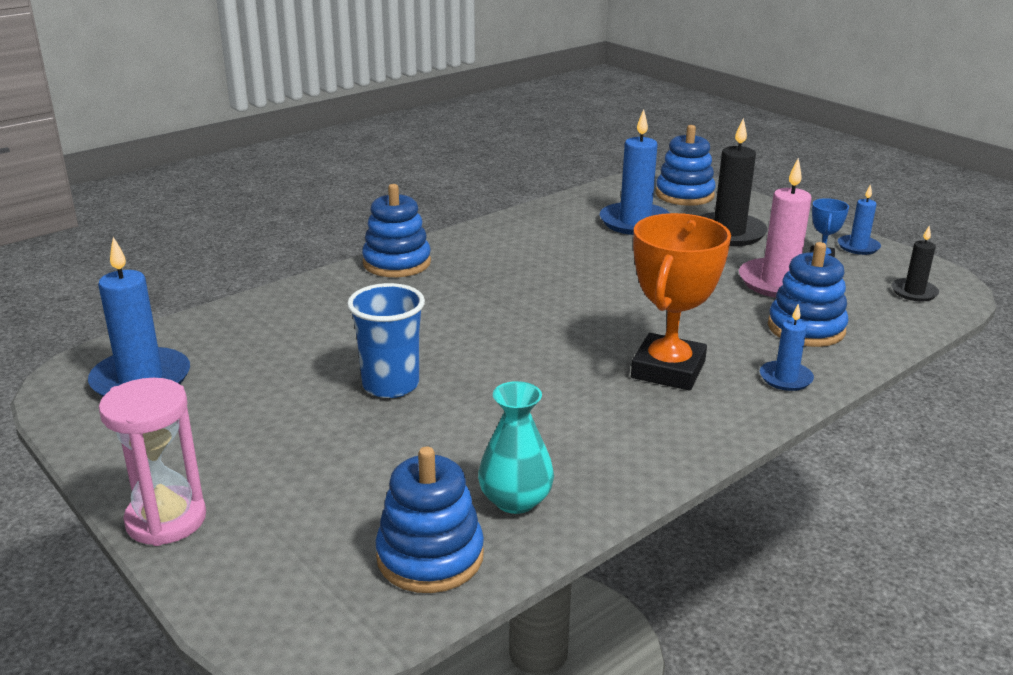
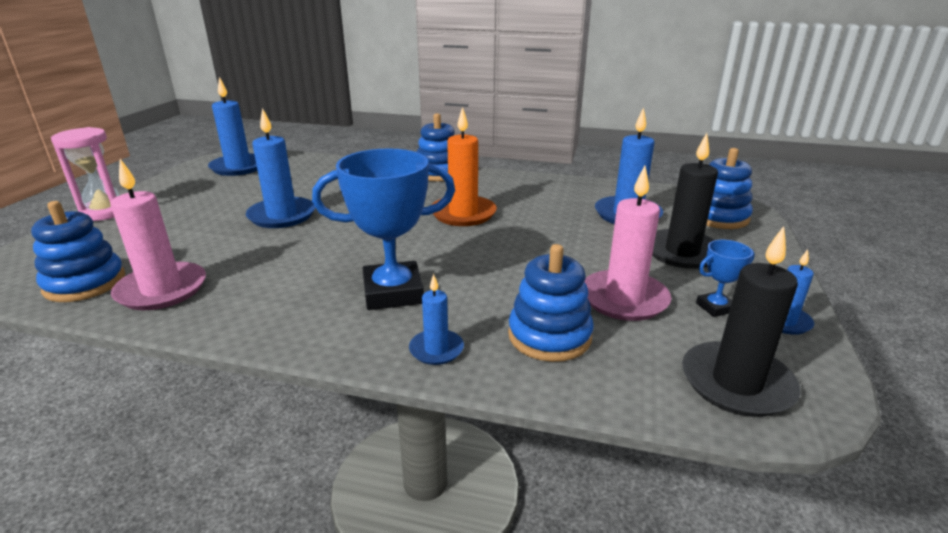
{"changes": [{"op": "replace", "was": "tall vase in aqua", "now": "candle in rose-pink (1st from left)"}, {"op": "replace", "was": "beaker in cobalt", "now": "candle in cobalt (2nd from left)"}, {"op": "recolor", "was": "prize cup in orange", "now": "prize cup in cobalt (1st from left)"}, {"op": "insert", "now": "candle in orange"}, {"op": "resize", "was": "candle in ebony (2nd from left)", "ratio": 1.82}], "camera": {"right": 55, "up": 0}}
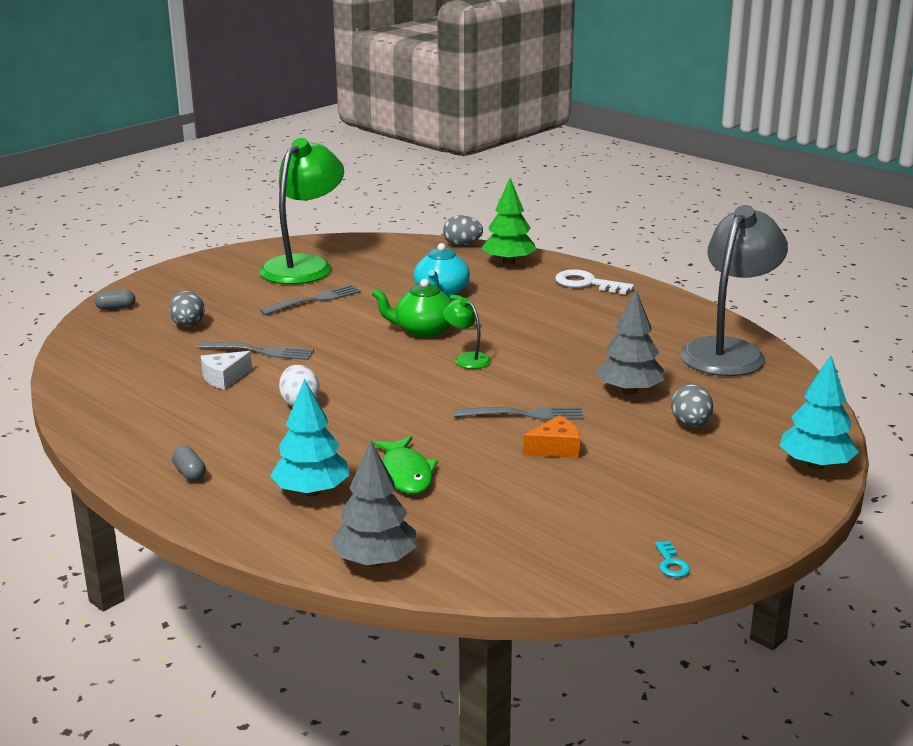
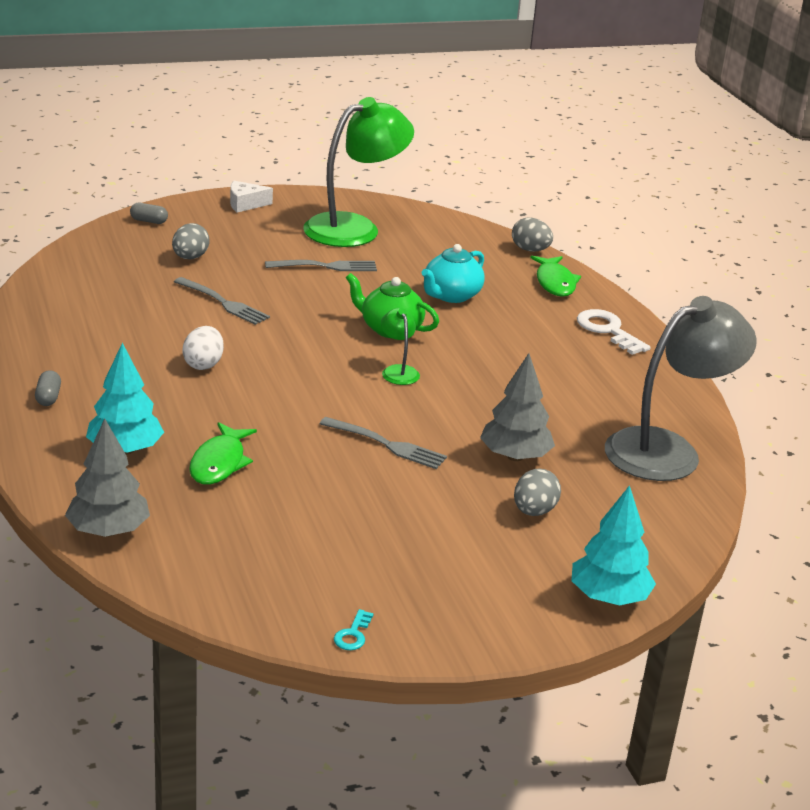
{"changes": [{"op": "move", "was": "piece of cheese in snow-white"}, {"op": "replace", "was": "fir tree in green", "now": "fish figure in green (2nd from left)"}, {"op": "delete", "was": "piece of cheese in orange"}], "camera": {"right": 25, "up": 5}}
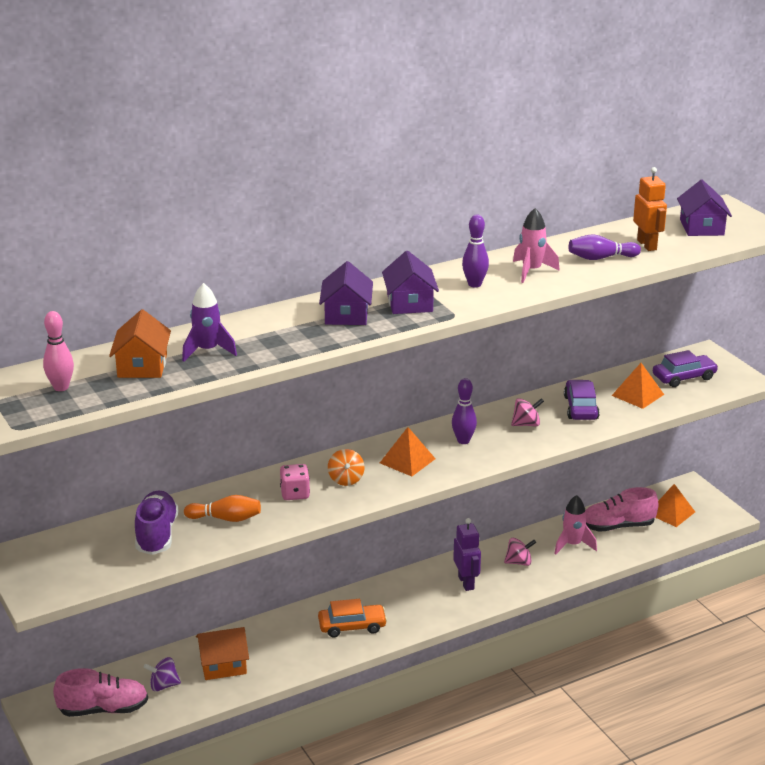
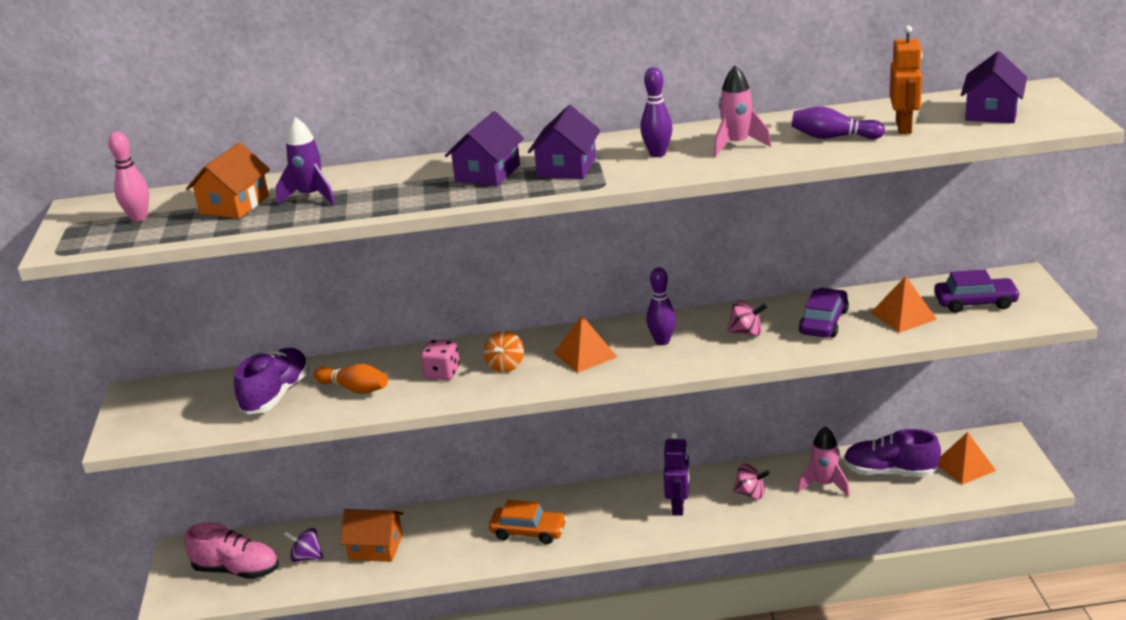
{"changes": [{"op": "recolor", "was": "sneaker in rose-pink (2nd from left)", "now": "sneaker in violet (2nd from left)"}], "camera": {"right": 25, "up": 0}}
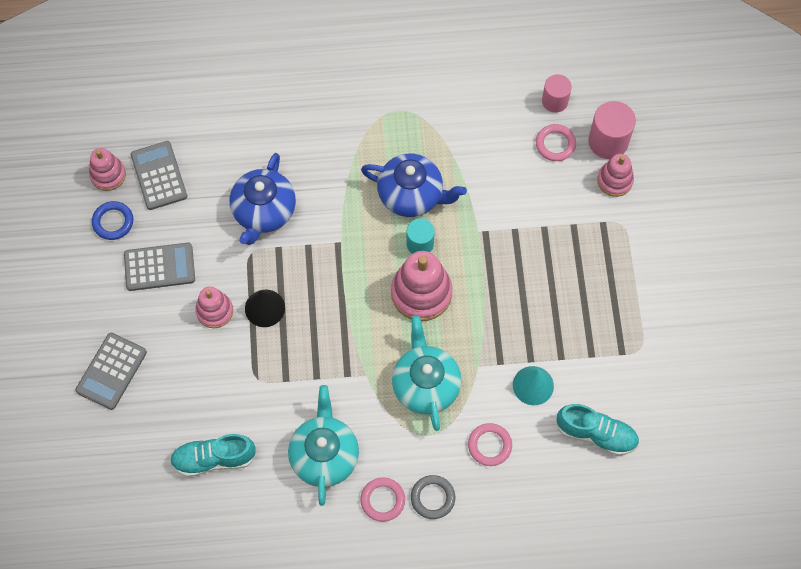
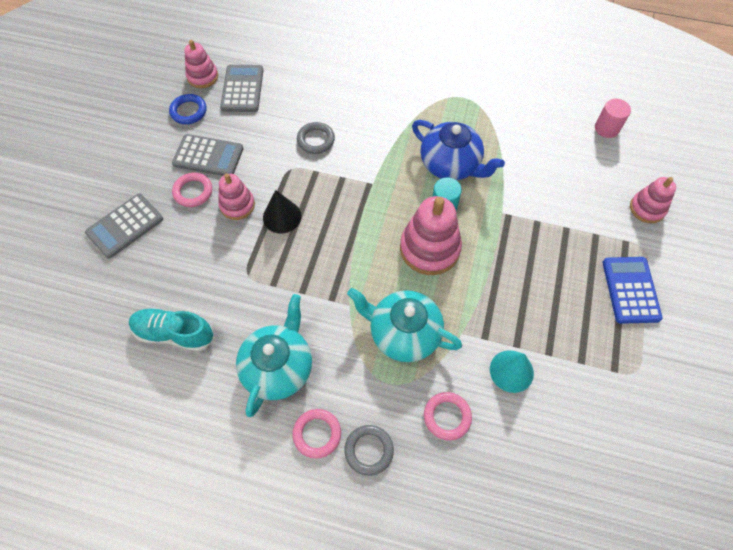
{"changes": [{"op": "move", "was": "hoop in rose-pink (3rd from left in the first image)", "now": "hoop in rose-pink (1st from left)"}, {"op": "replace", "was": "china teapot in cobalt (1st from left)", "now": "hoop in ash-grey (1st from left)"}, {"op": "rotate", "was": "china teapot in aqua (2nd from left)", "clockwise": -75}, {"op": "insert", "now": "calculator in cobalt"}, {"op": "delete", "was": "sneaker in aqua (2nd from left)"}, {"op": "delete", "was": "cylinder shape in rose-pink (2nd from left)"}], "camera": {"right": 20, "up": -5}}
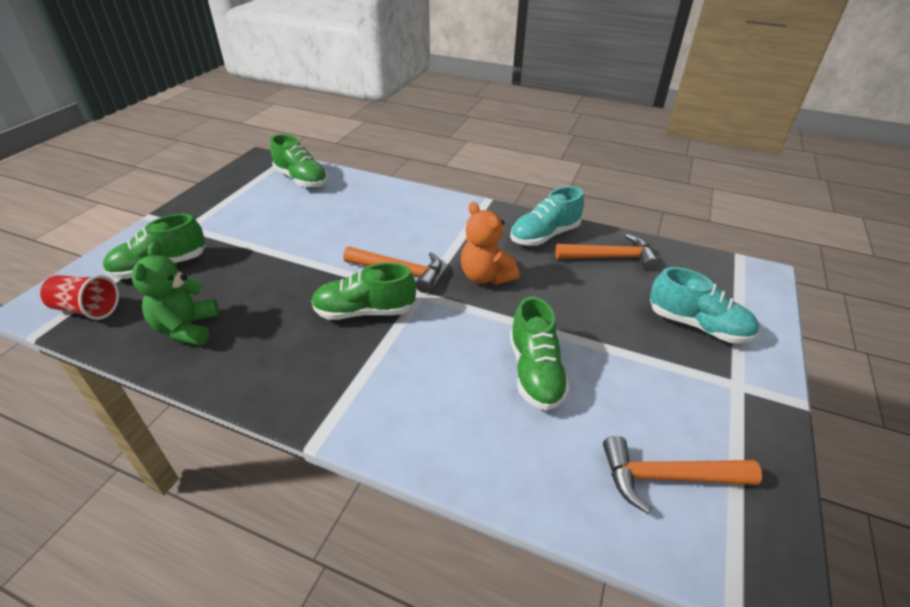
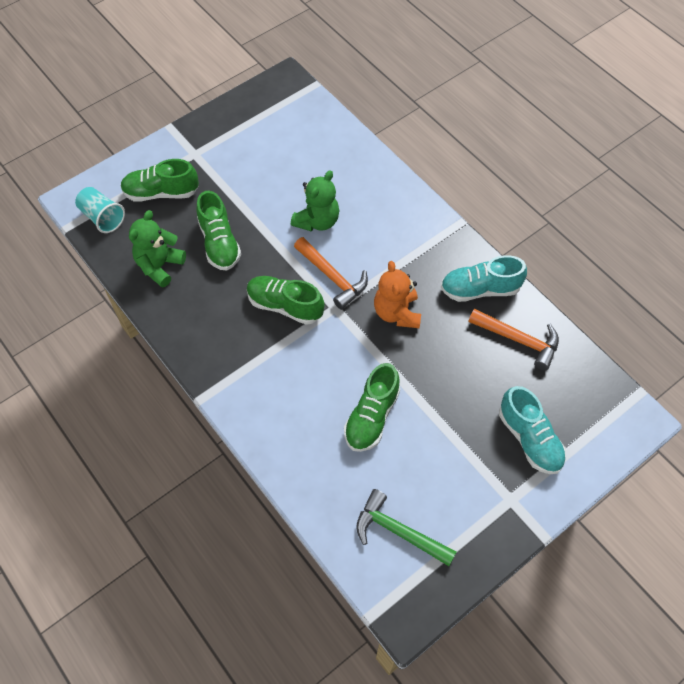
{"changes": [{"op": "recolor", "was": "beaker in crimson", "now": "beaker in aqua"}, {"op": "move", "was": "sneaker in green (2nd from left)"}, {"op": "insert", "now": "stuffed bear in green (2nd from left)"}, {"op": "recolor", "was": "carpenter's hammer in orange (3rd from left)", "now": "carpenter's hammer in green"}], "camera": {"right": 30, "up": 20}}
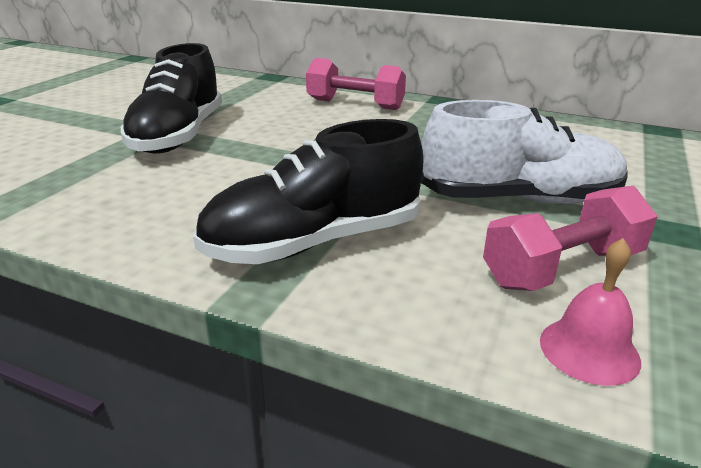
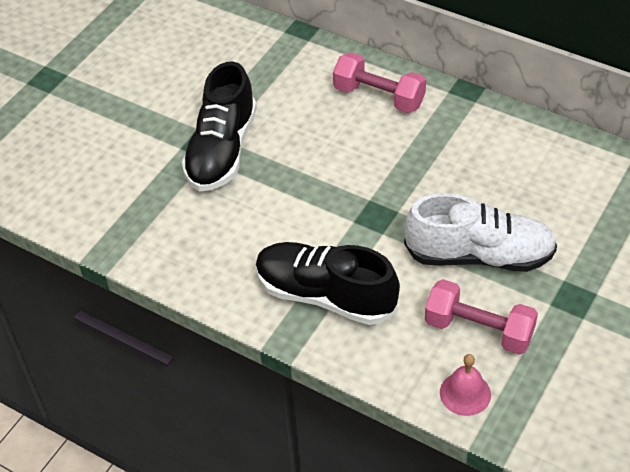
{"changes": [{"op": "rotate", "was": "sneaker in ebony (2nd from left)", "clockwise": 45}, {"op": "rotate", "was": "hand weight in rose-pink (2nd from left)", "clockwise": 45}], "camera": {"right": 10, "up": 20}}
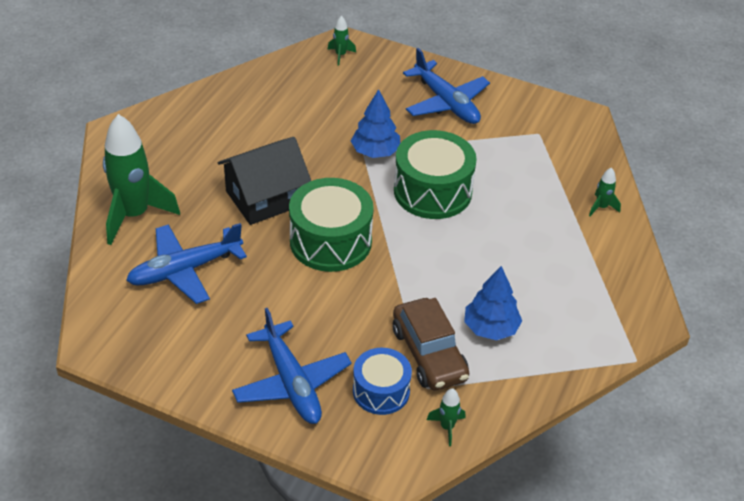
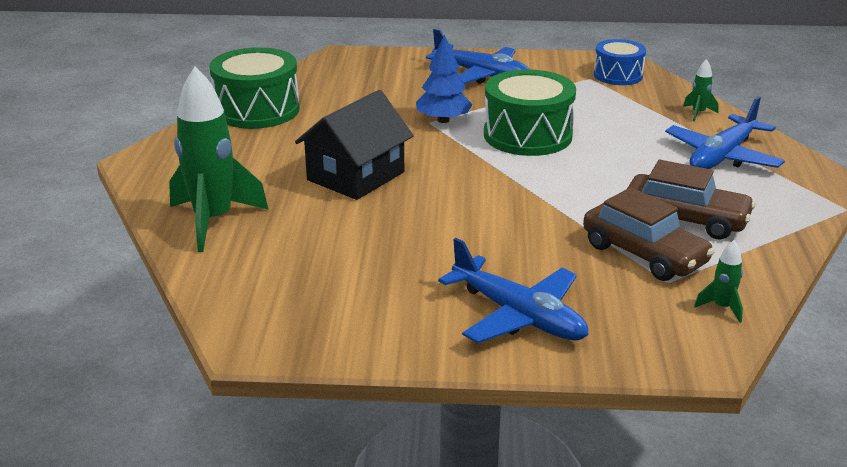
{"changes": [{"op": "move", "was": "drum in green (1st from left)"}, {"op": "move", "was": "drum in cobalt"}, {"op": "replace", "was": "fir tree in cobalt (2nd from left)", "now": "automobile in dark brown (2nd from left)"}, {"op": "move", "was": "plane in cobalt (1st from left in the first image)", "now": "plane in cobalt (3rd from left)"}, {"op": "delete", "was": "spaceship in green (2nd from left)"}], "camera": {"right": -20, "up": -15}}
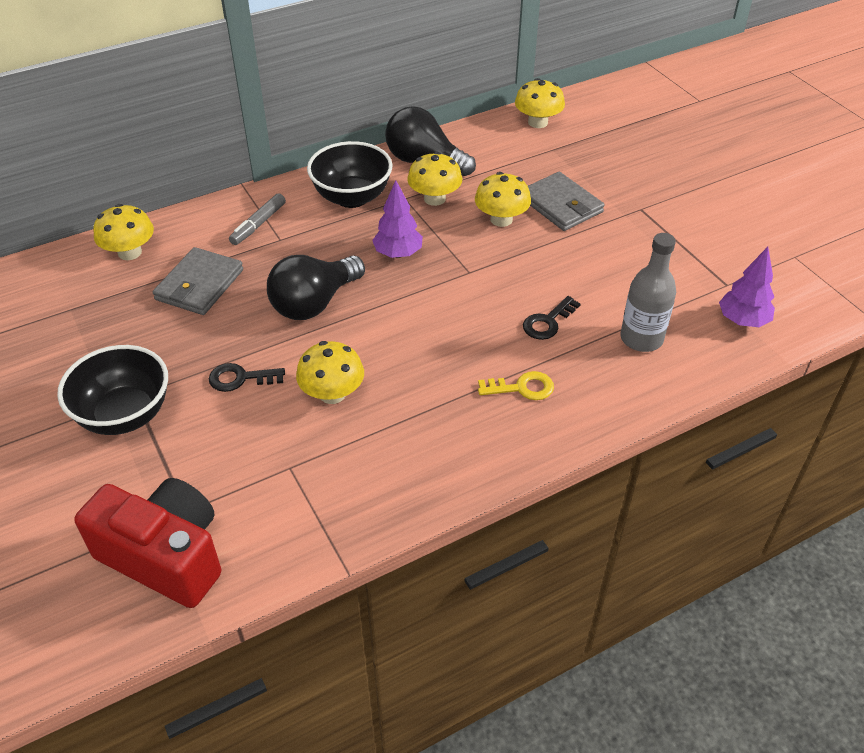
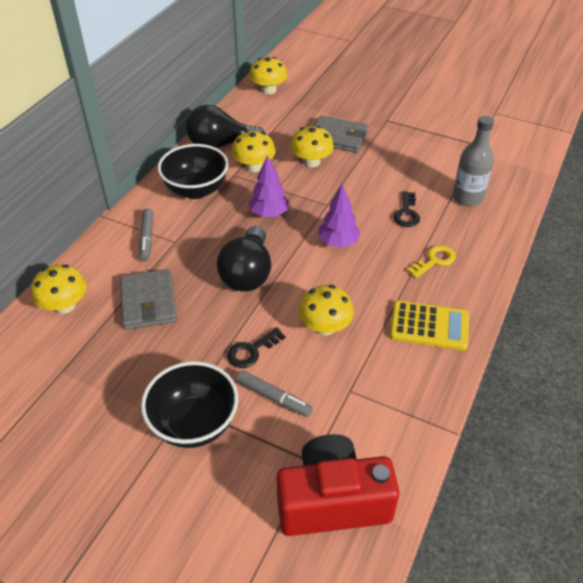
{"changes": [{"op": "insert", "now": "felt pen in ash-grey (2nd from left)"}, {"op": "move", "was": "fir tree in violet (2nd from left)"}, {"op": "insert", "now": "calculator in bright yellow"}], "camera": {"right": -35, "up": 0}}
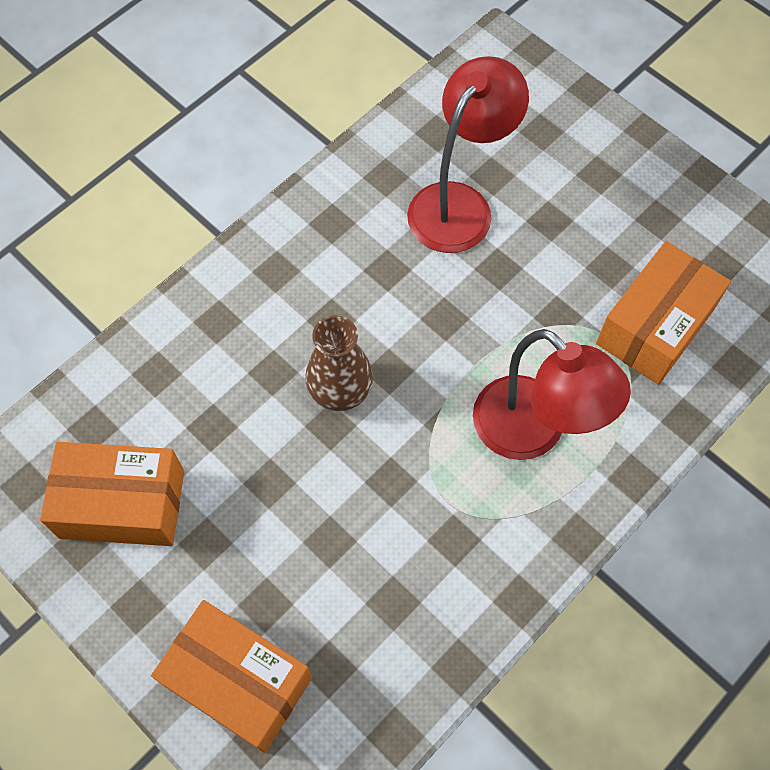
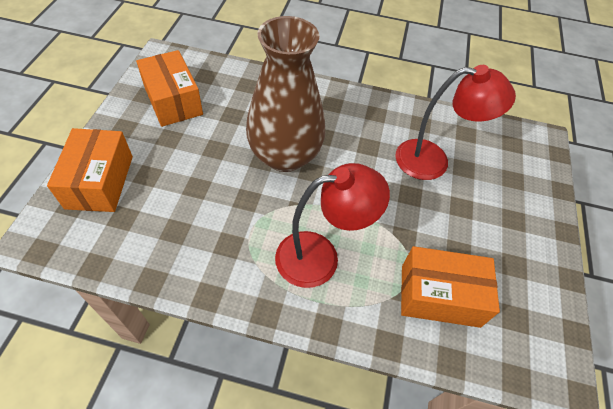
{"changes": [{"op": "resize", "was": "tall vase in dark brown", "ratio": 1.89}, {"op": "rotate", "was": "reading lamp in crimson (2nd from left in the first image)", "clockwise": -120}], "camera": {"right": 55, "up": -10}}
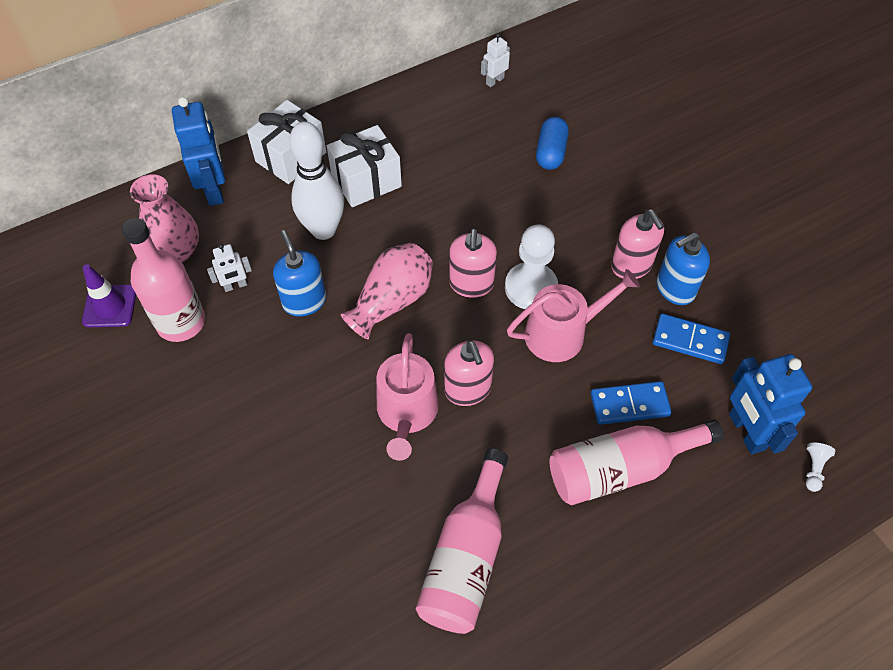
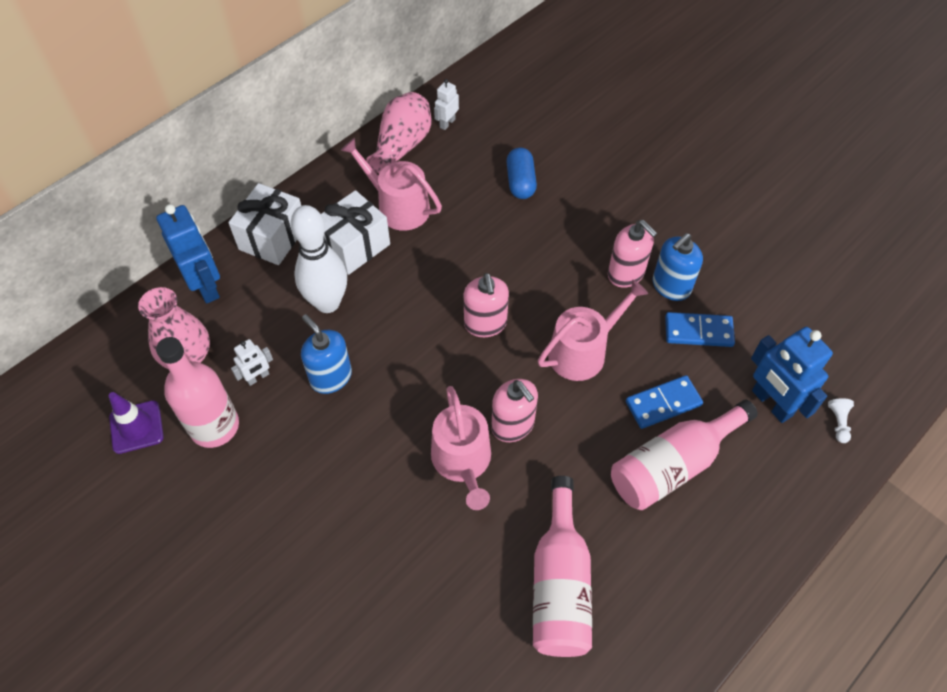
{"changes": [{"op": "insert", "now": "watering pot in rose-pink (1st from left)"}, {"op": "move", "was": "tall vase in rose-pink (2nd from left)"}, {"op": "delete", "was": "game pawn in snow-white (1st from left)"}], "camera": {"right": -15, "up": 0}}
